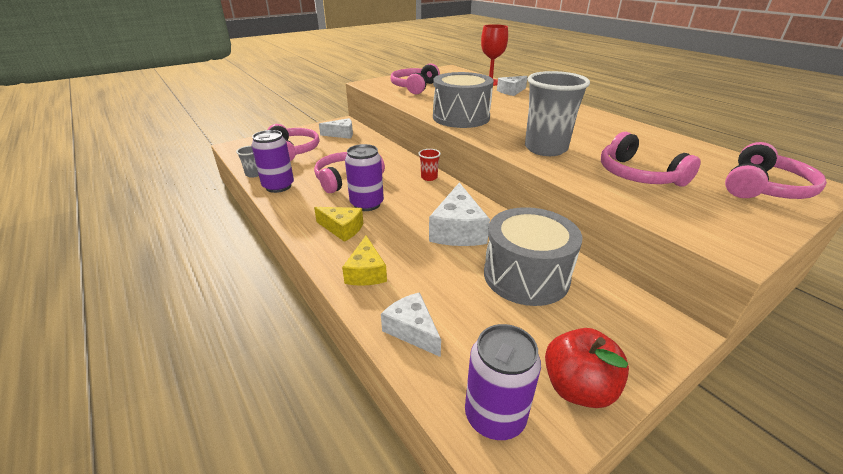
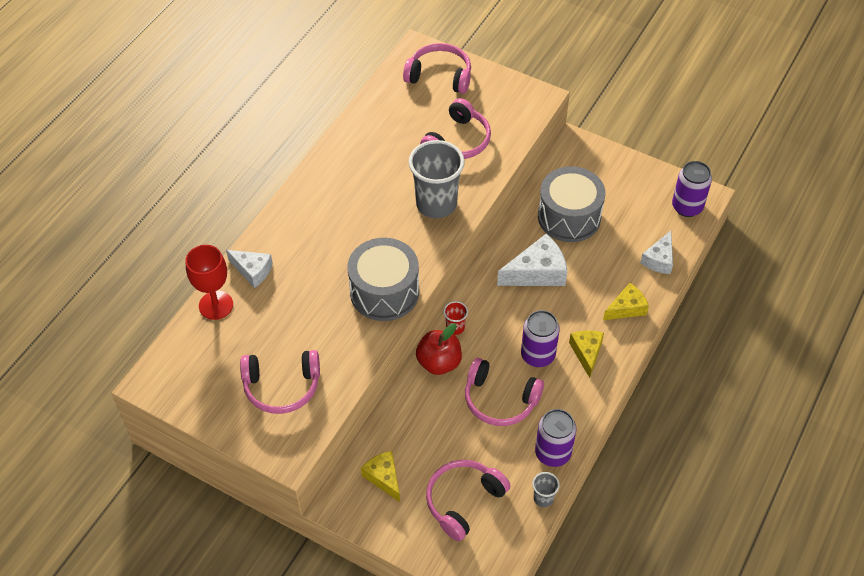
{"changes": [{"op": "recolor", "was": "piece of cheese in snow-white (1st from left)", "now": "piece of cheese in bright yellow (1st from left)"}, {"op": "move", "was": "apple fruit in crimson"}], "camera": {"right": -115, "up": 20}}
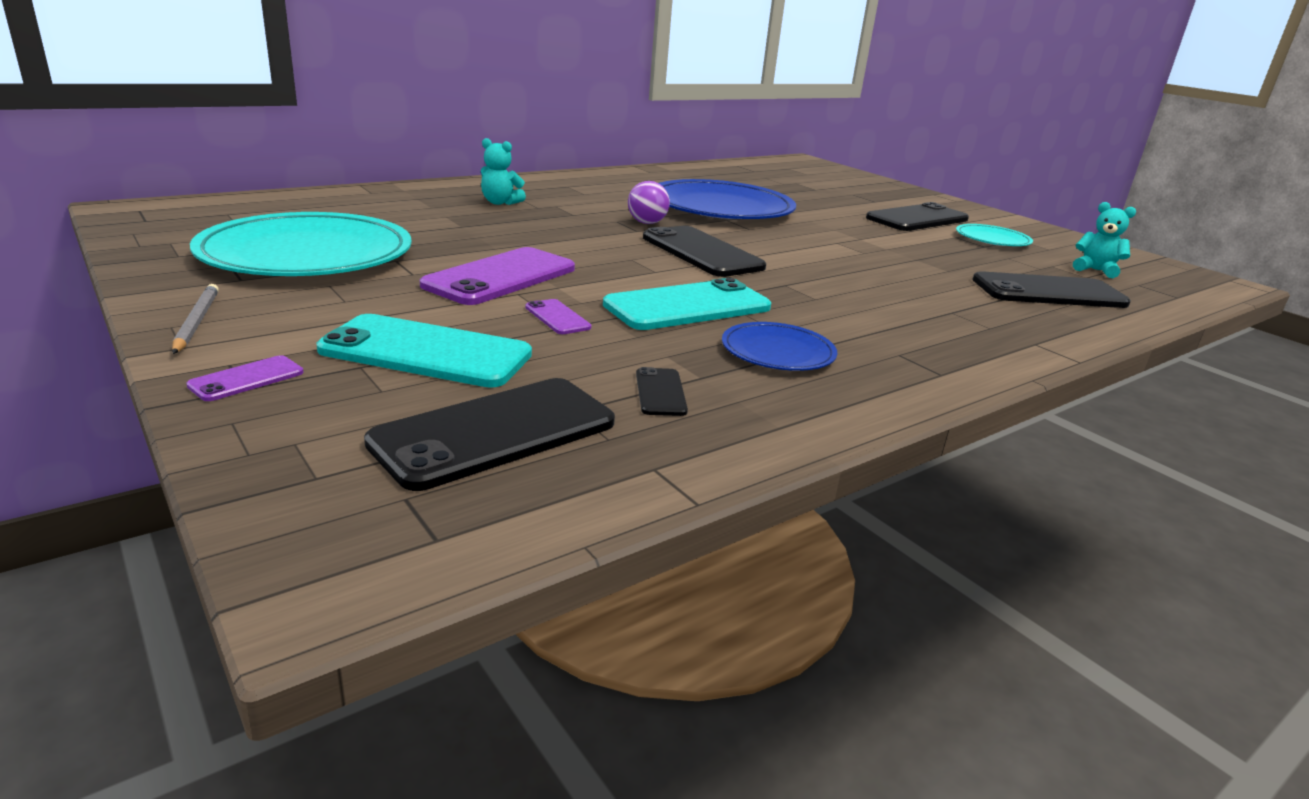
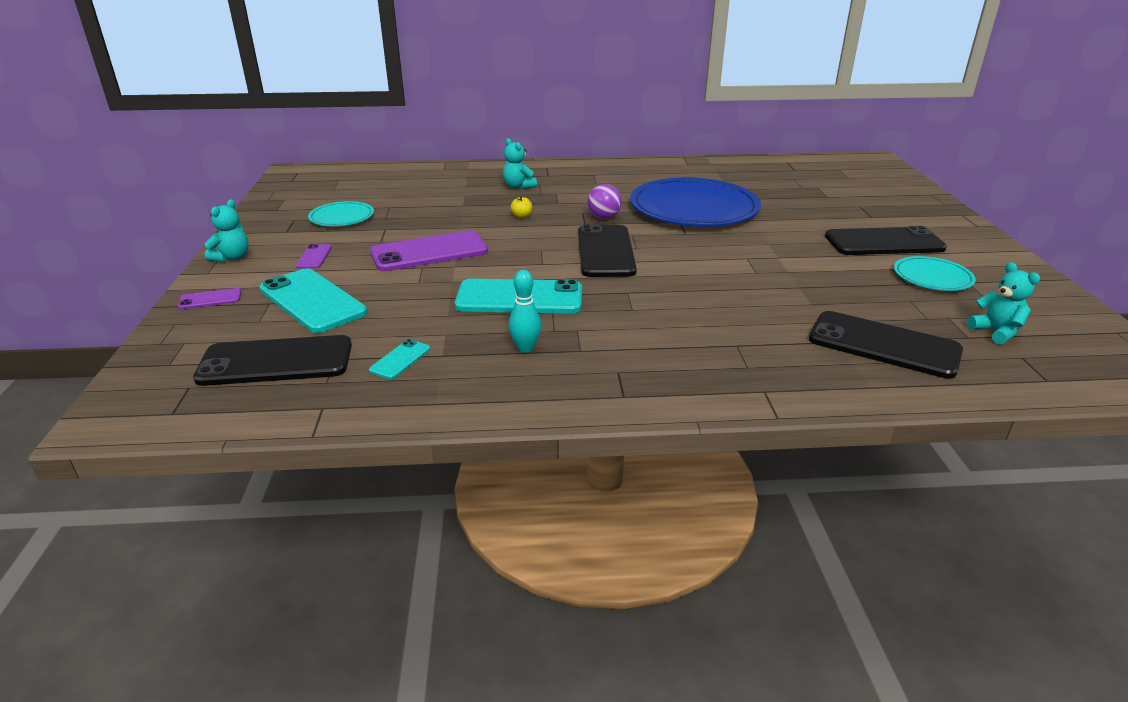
{"changes": [{"op": "replace", "was": "pencil in ash-grey", "now": "stuffed bear in aqua (1st from left)"}, {"op": "move", "was": "phone in violet (3rd from left in the first image)", "now": "phone in violet (2nd from left)"}, {"op": "resize", "was": "plate in aqua (1st from left)", "ratio": 0.48}, {"op": "recolor", "was": "phone in ebony (2nd from left)", "now": "phone in aqua (2nd from left)"}, {"op": "replace", "was": "plate in cobalt (2nd from left)", "now": "tenpin in aqua"}, {"op": "insert", "now": "apple fruit in bright yellow"}], "camera": {"right": 35, "up": 5}}
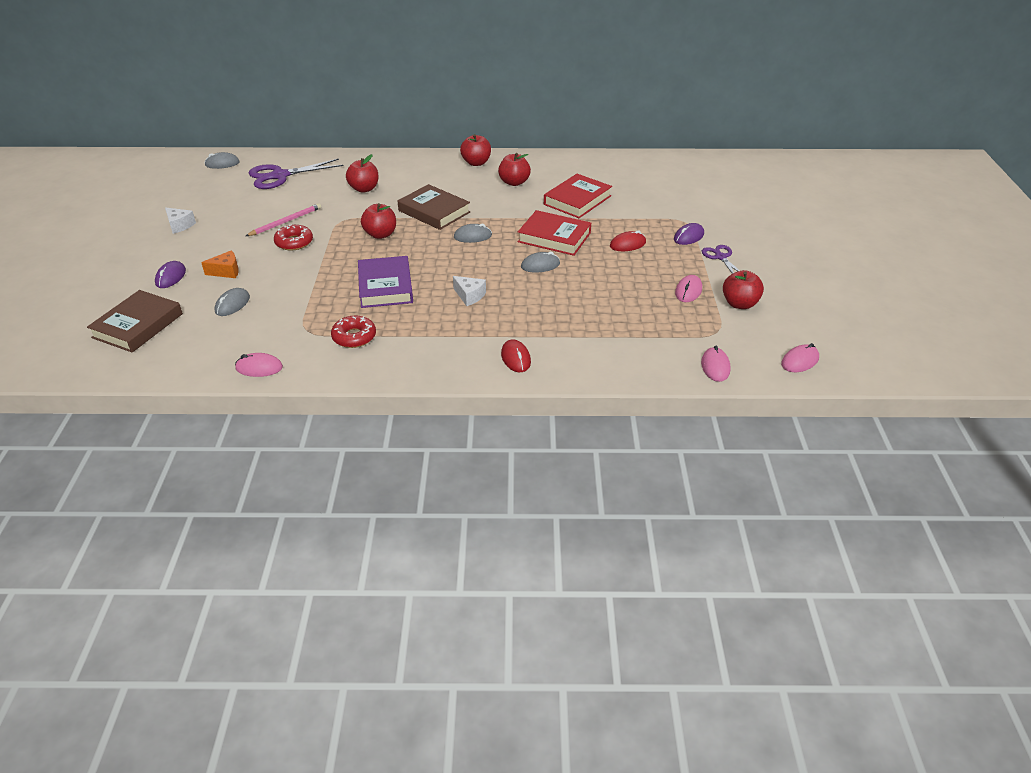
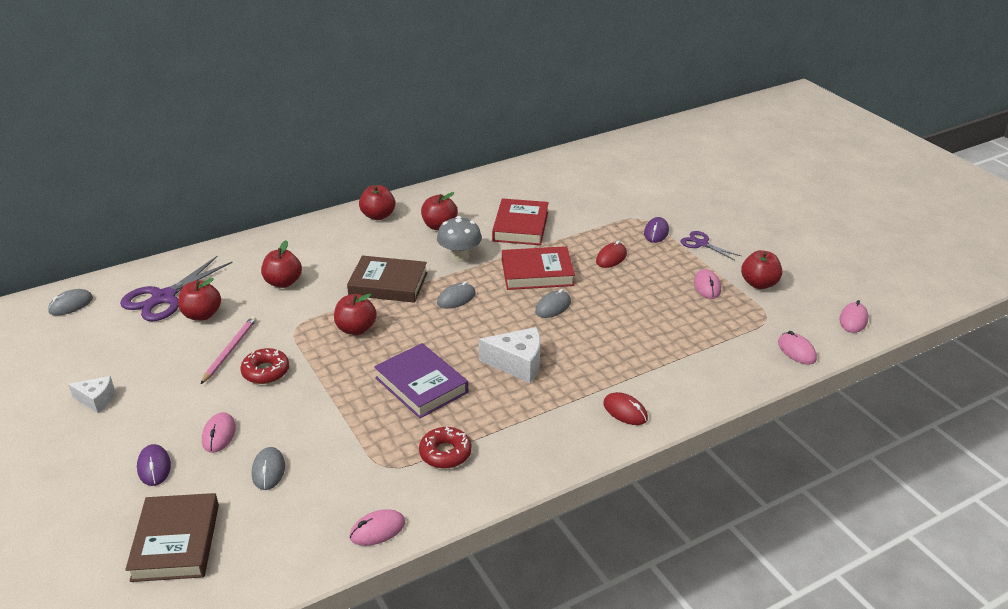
{"changes": [{"op": "insert", "now": "apple fruit in crimson (1st from left)"}, {"op": "replace", "was": "piece of cheese in orange", "now": "mouse in rose-pink (1st from left)"}, {"op": "insert", "now": "toadstool in ash-grey"}, {"op": "resize", "was": "piece of cheese in snow-white (2nd from left)", "ratio": 1.59}], "camera": {"right": -30, "up": -5}}
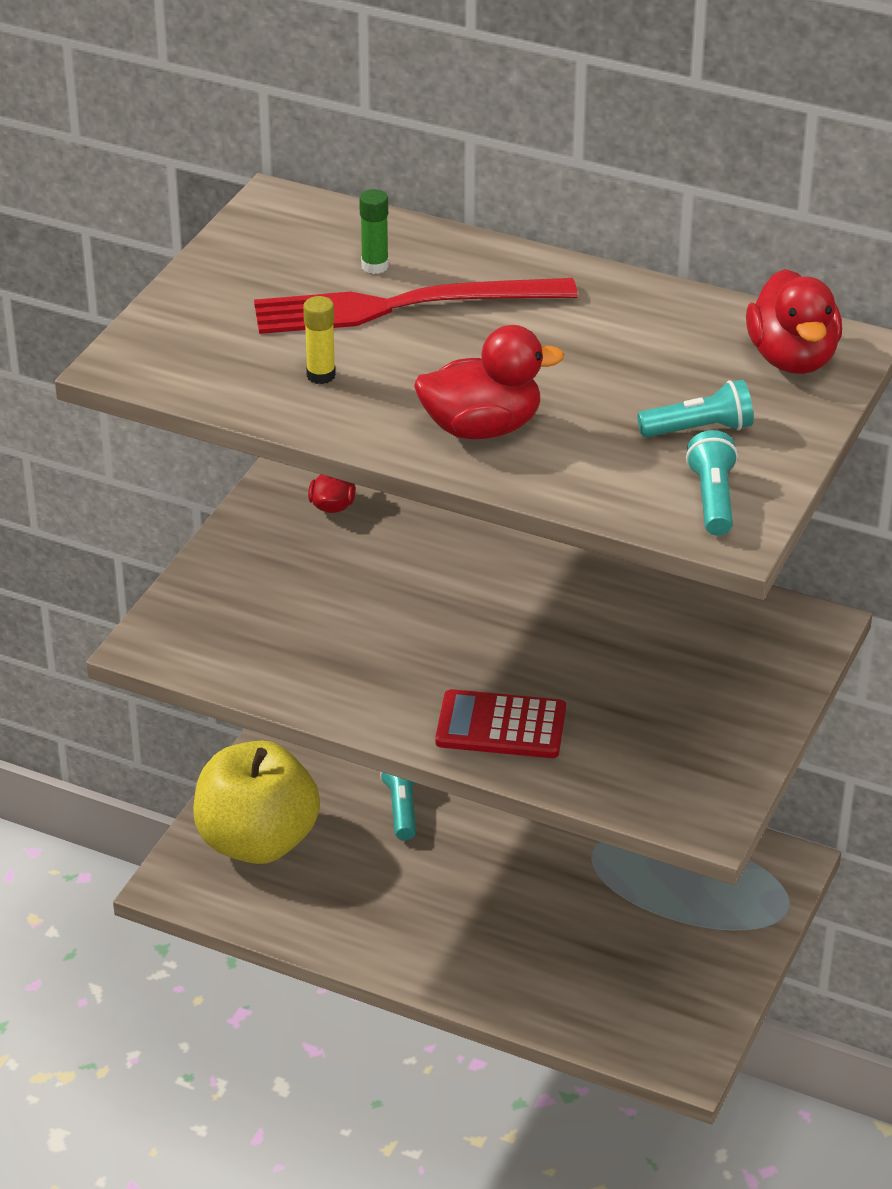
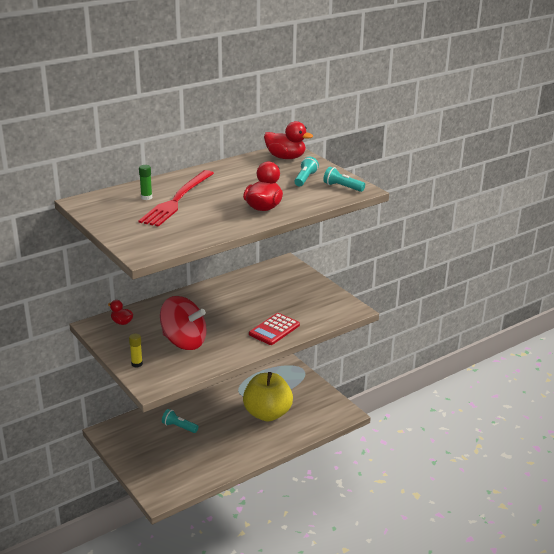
{"changes": [{"op": "move", "was": "glue in bright yellow"}, {"op": "insert", "now": "spinning top in crimson"}, {"op": "move", "was": "apple fruit in bright yellow"}], "camera": {"right": -60, "up": -10}}
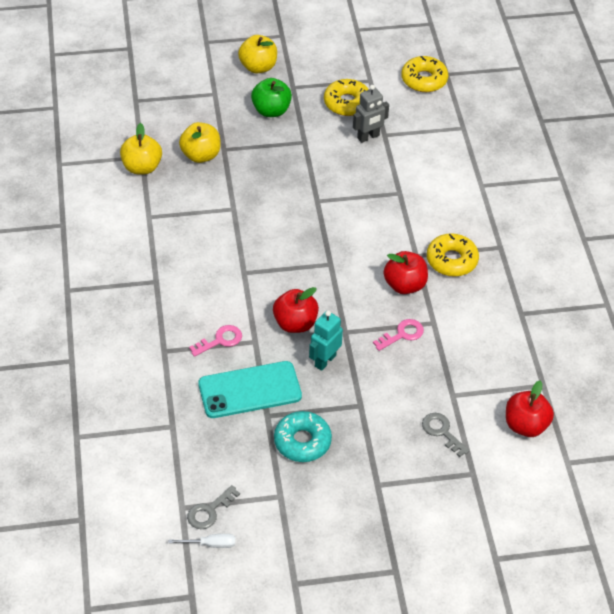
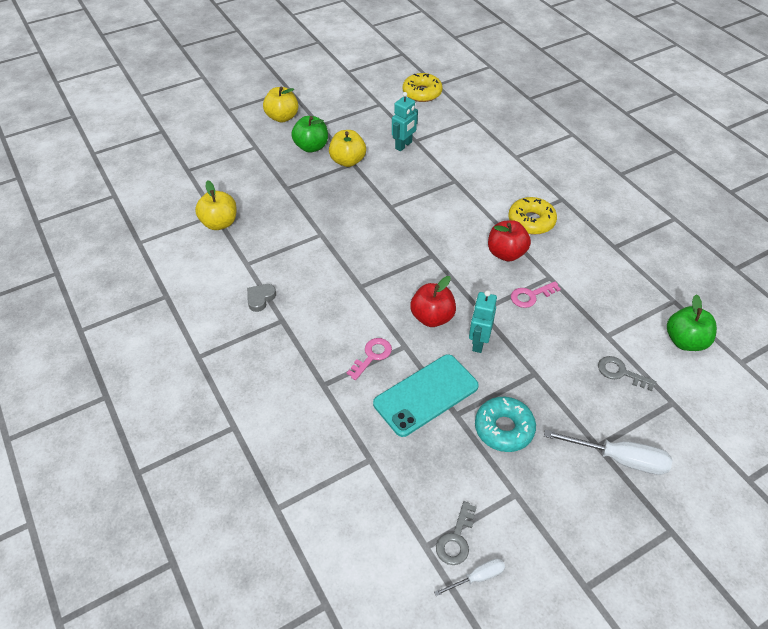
{"changes": [{"op": "insert", "now": "love heart in ash-grey"}, {"op": "move", "was": "apple fruit in bright yellow (2nd from left in the first image)", "now": "apple fruit in bright yellow (3rd from left)"}, {"op": "recolor", "was": "robot figure in ash-grey", "now": "robot figure in aqua (1st from left)"}, {"op": "rotate", "was": "key in rose-pink (2nd from left)", "clockwise": -150}, {"op": "insert", "now": "screwdriver in snow-white (2nd from left)"}, {"op": "recolor", "was": "apple fruit in crimson (3rd from left)", "now": "apple fruit in green (2nd from left)"}, {"op": "delete", "was": "donut in bright yellow (1st from left)"}], "camera": {"right": -20, "up": 0}}
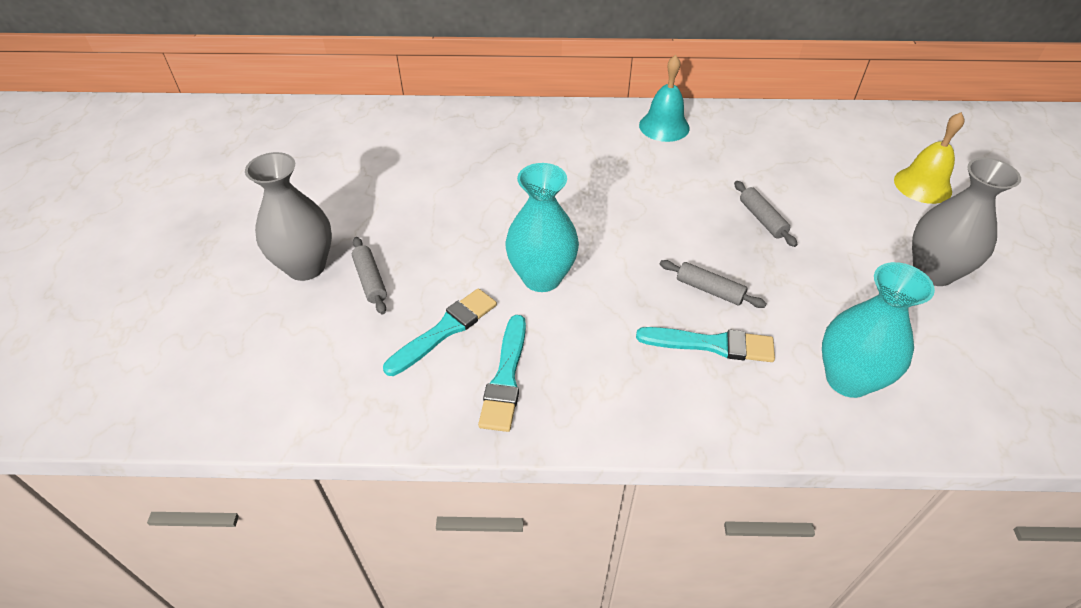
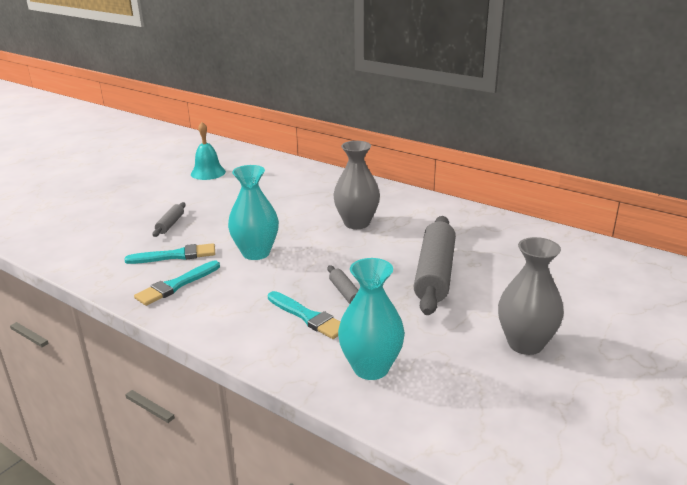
{"changes": [{"op": "move", "was": "hand bell in aqua"}, {"op": "move", "was": "tall vase in ash-grey (1st from left)"}, {"op": "resize", "was": "pastry roller in ash-grey (3rd from left)", "ratio": 2.21}, {"op": "delete", "was": "hand bell in bright yellow"}], "camera": {"right": 35, "up": -20}}
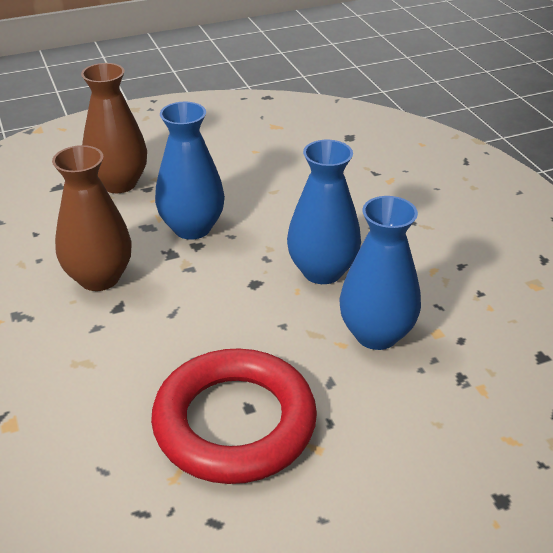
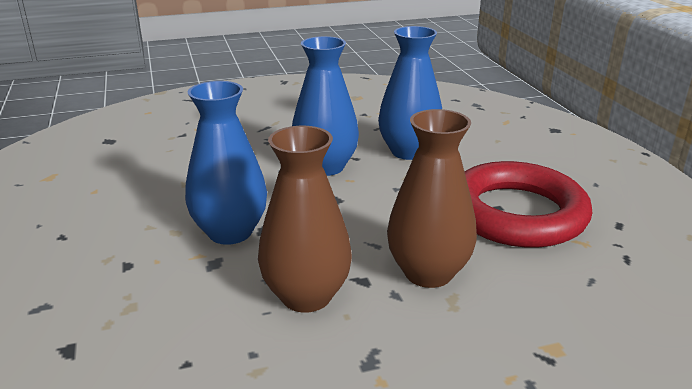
{"changes": [{"op": "move", "was": "tall vase in dark brown (2nd from left)"}], "camera": {"right": -85, "up": -10}}
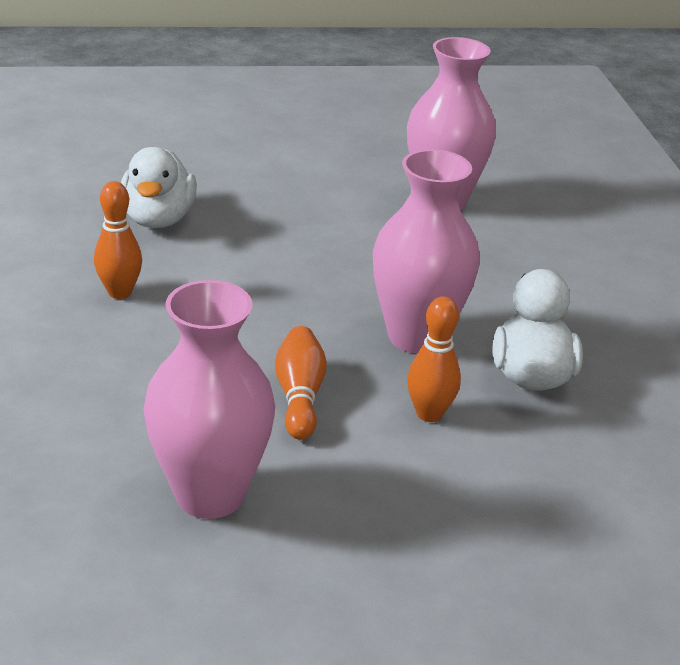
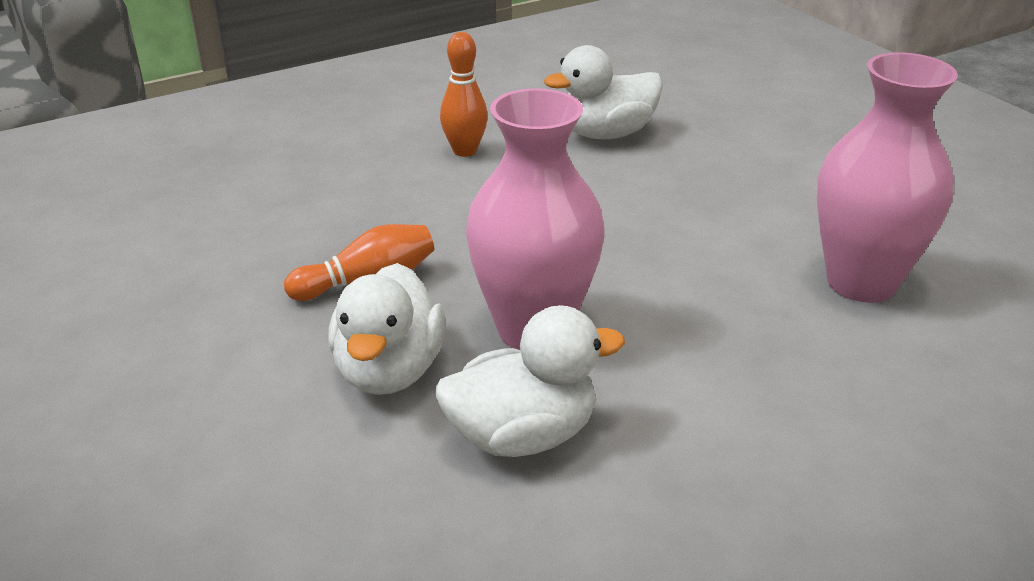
{"changes": [{"op": "replace", "was": "tenpin in orange (3rd from left)", "now": "duck in snow-white (1st from left)"}, {"op": "delete", "was": "tall vase in rose-pink (1st from left)"}], "camera": {"right": 70, "up": 0}}
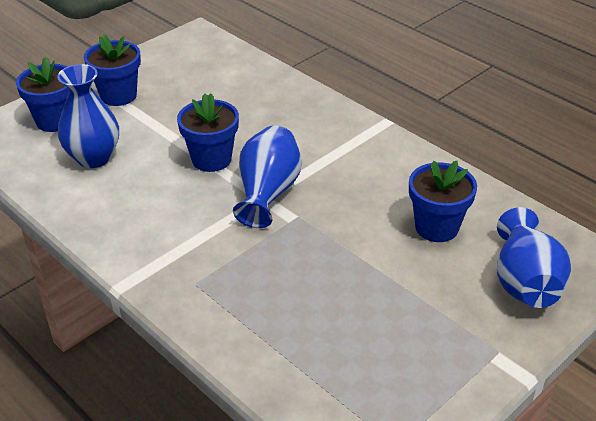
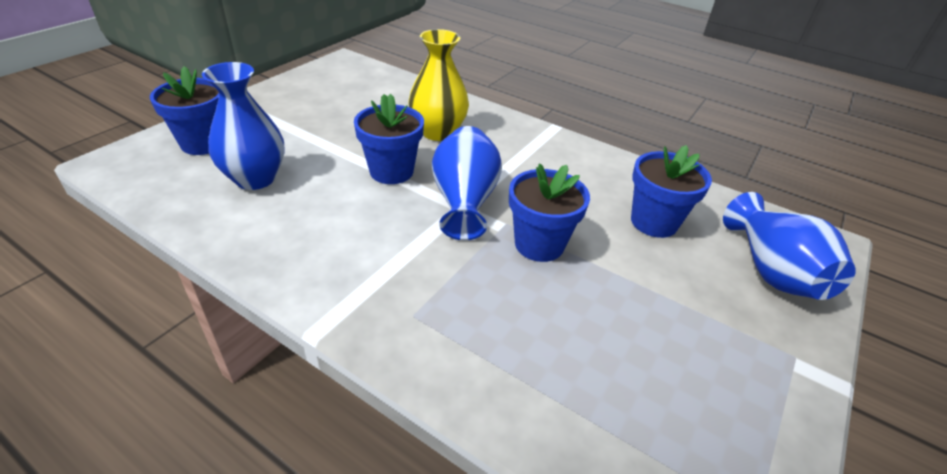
{"changes": [{"op": "insert", "now": "tall vase in bright yellow"}, {"op": "move", "was": "potted plant in cobalt (2nd from left in the first image)", "now": "potted plant in cobalt (3rd from left)"}], "camera": {"right": -15, "up": 0}}
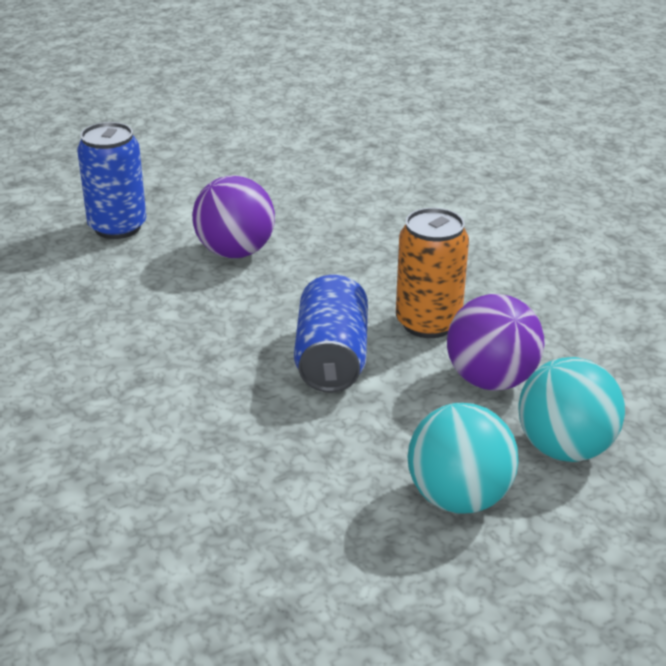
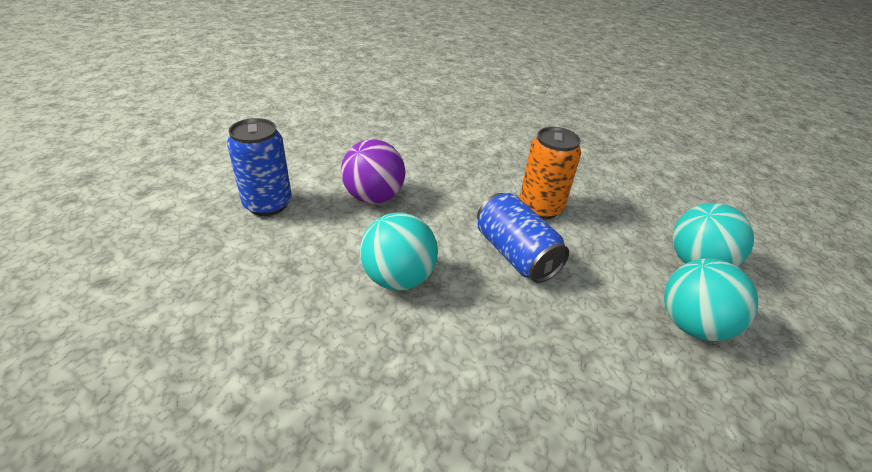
{"changes": [{"op": "insert", "now": "play ball in aqua (1st from left)"}, {"op": "delete", "was": "play ball in violet (2nd from left)"}], "camera": {"right": -35, "up": 5}}
